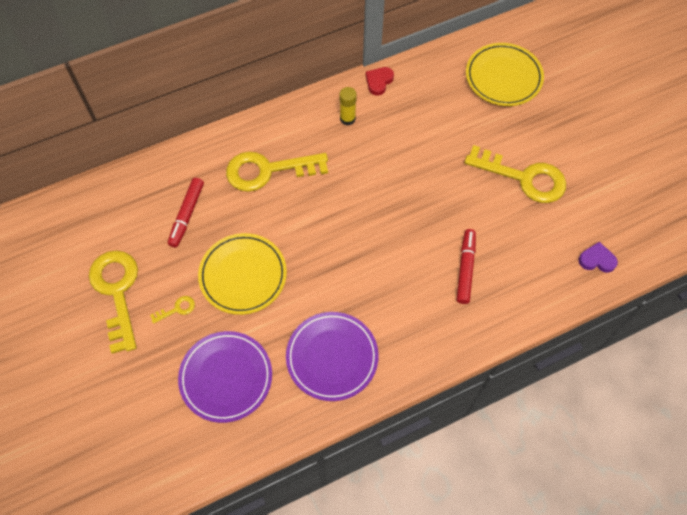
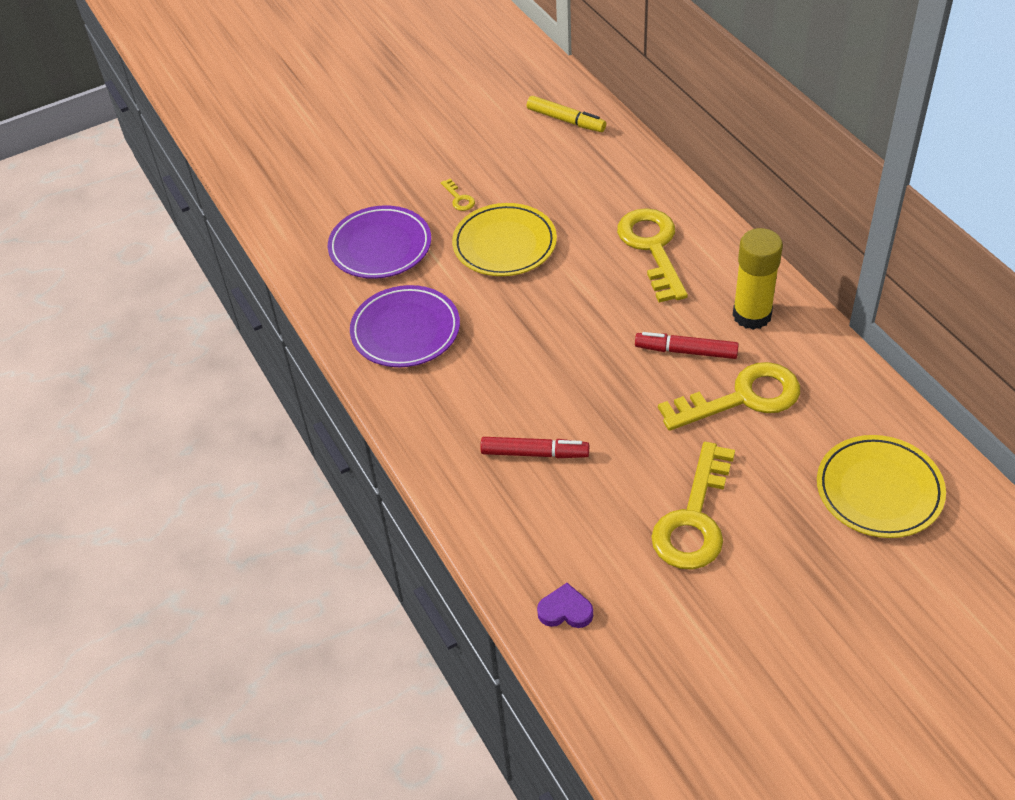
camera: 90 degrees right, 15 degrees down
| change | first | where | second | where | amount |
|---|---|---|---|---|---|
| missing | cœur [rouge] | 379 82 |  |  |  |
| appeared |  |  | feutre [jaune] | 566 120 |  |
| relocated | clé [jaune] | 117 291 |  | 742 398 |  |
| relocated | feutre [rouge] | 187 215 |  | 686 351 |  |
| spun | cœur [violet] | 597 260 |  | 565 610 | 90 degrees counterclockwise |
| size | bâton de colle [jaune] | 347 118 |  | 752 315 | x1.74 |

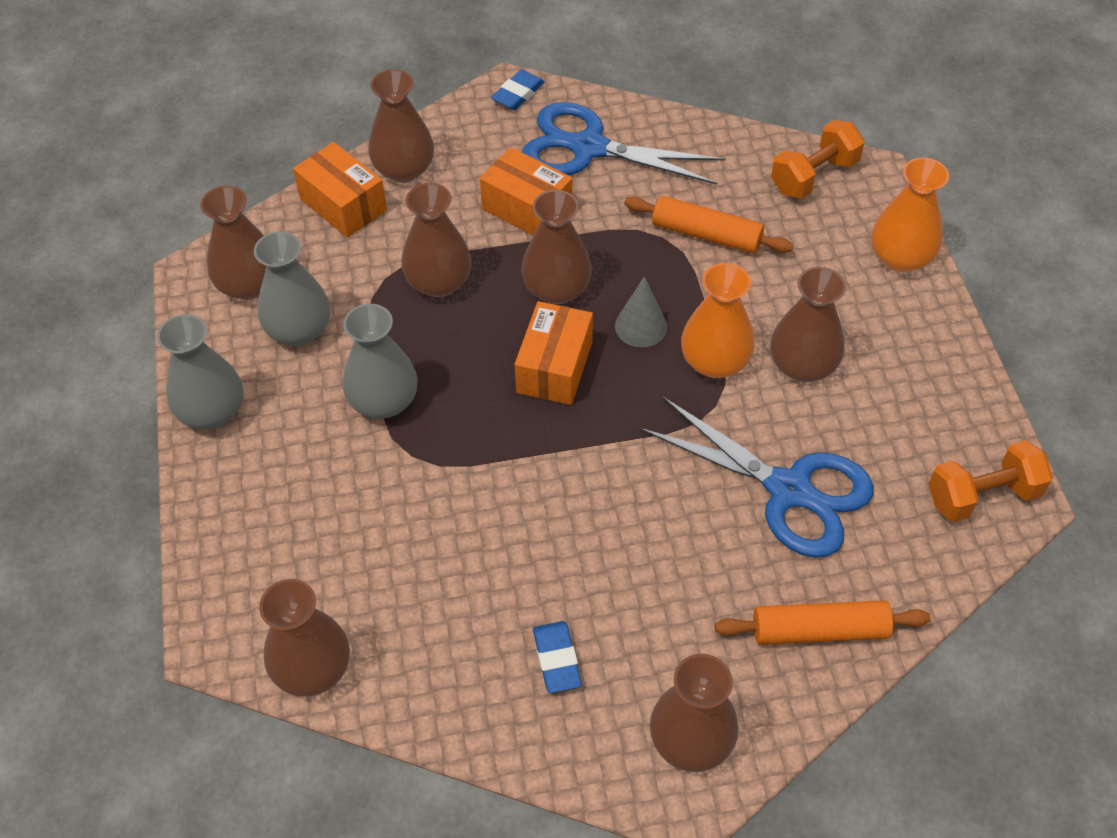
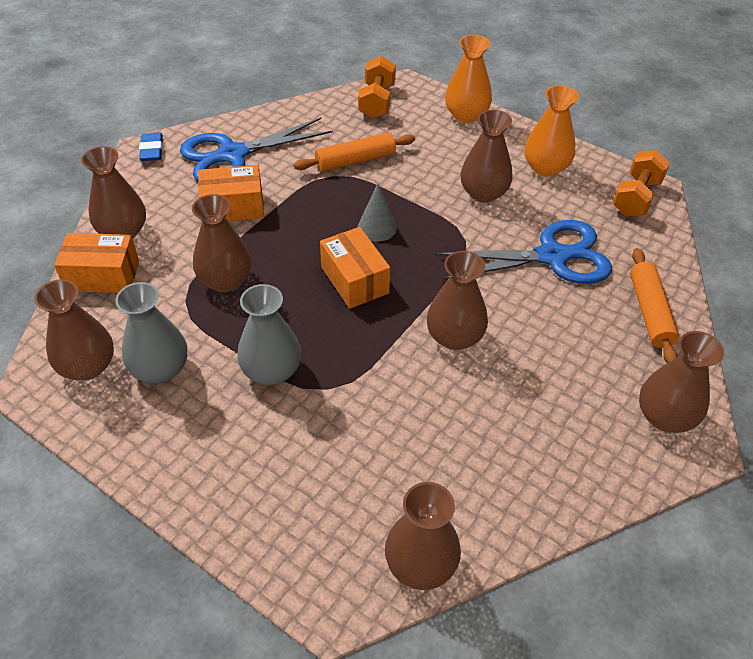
camera: 45 degrees left, 5 degrees down
| change | first | where | second | where | amount |
|---|---|---|---|---|---|
| missing | vase [gris] | 212 412 |  |  |  |
| missing | gomme [bleu] | 557 659 |  |  |  |
| relocated | vase [marron] | 556 289 |  | 454 337 |  |
| relocated | vase [orange] | 714 362 |  | 545 168 |  |
| spun | rouleau à pâtisserie [orange] | 819 630 |  | 649 312 | 45 degrees counterclockwise |

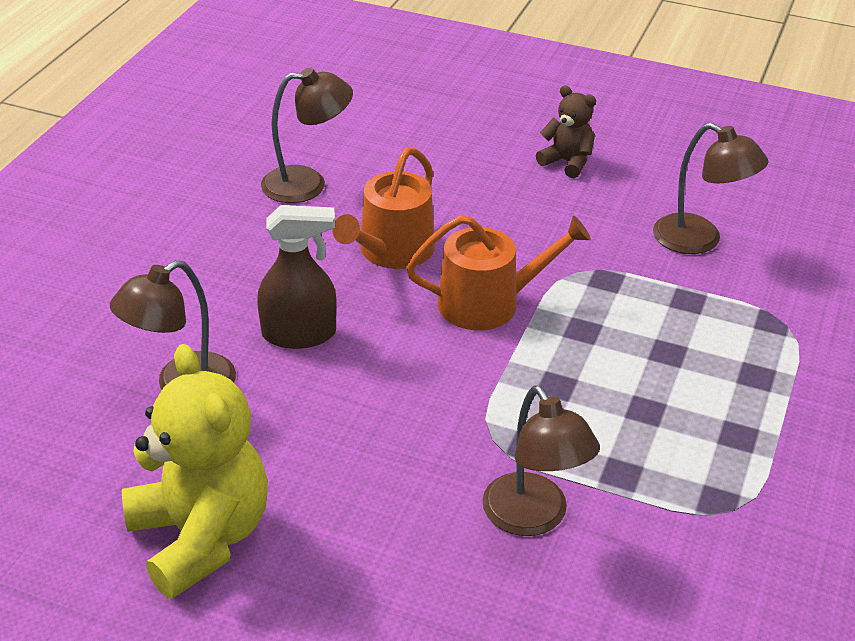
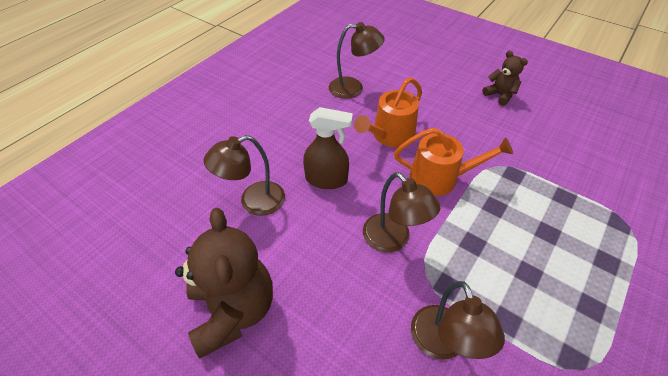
camera: 15 degrees right, 10 degrees up
| change | first | where | second | where | amount |
|---|---|---|---|---|---|
| relocated | lampe [marron] | 699 240 |  | 393 240 |  |
| colour | ours en peluche [jaune] | 201 537 | ours en peluche [marron] | 233 311 |  |

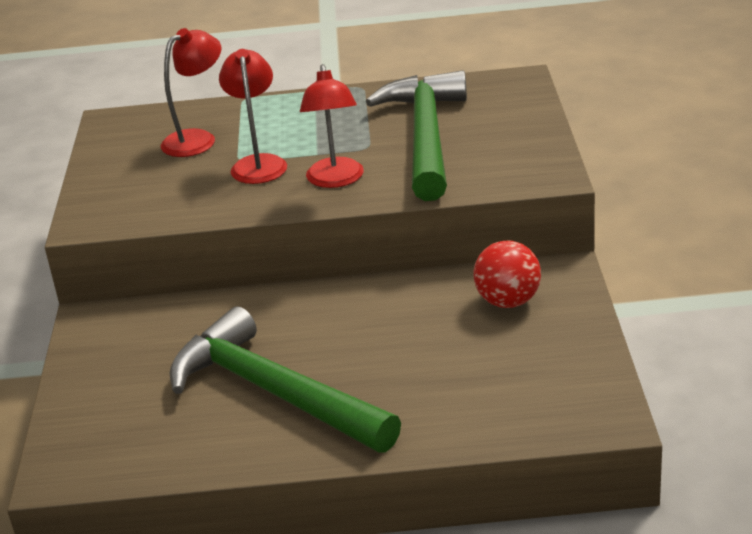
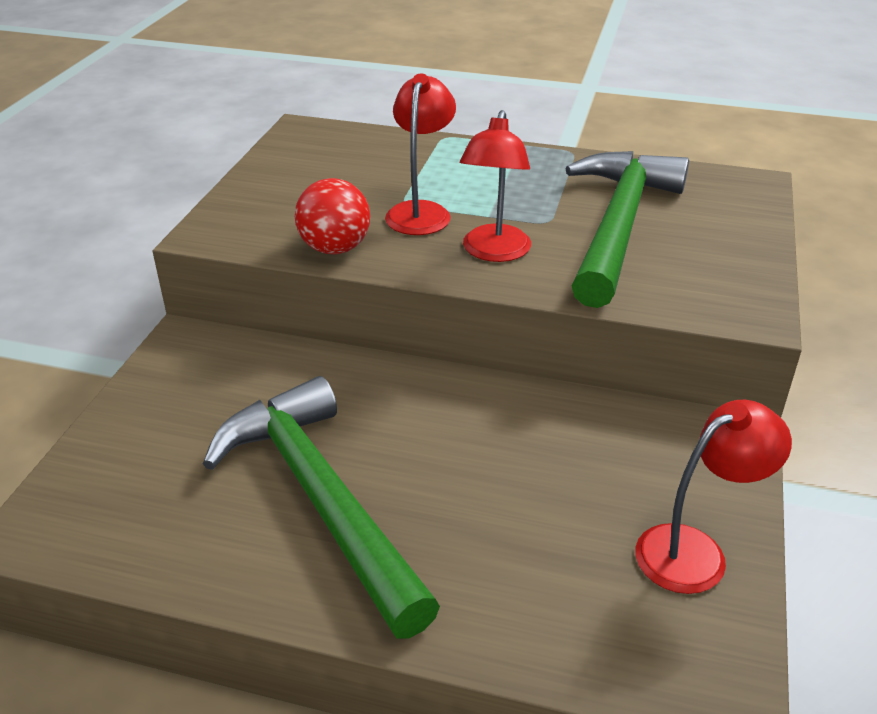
camera: 15 degrees right, 5 degrees up
| change | first | where | second | where | amount |
|---|---|---|---|---|---|
| relocated | lampe [rouge] | 197 139 |  | 695 551 |  |
| relocated | balle [rouge] | 508 301 |  | 335 248 |  |

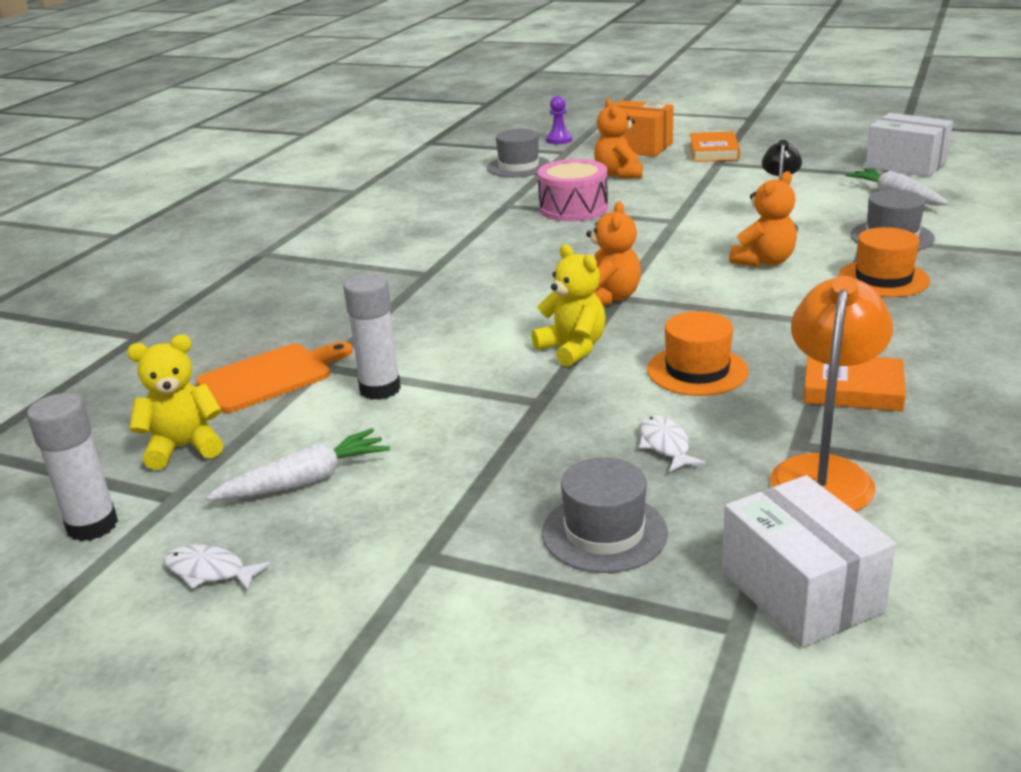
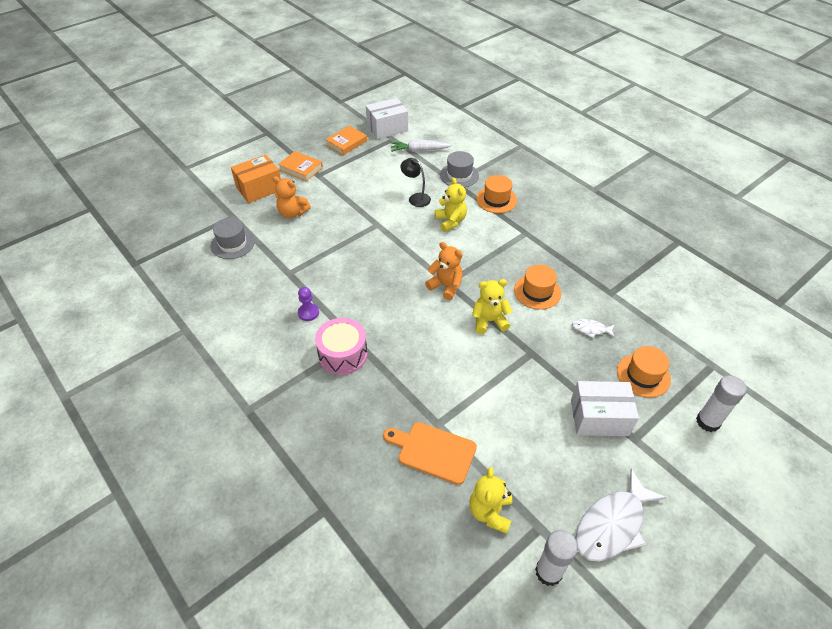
camera: 65 degrees left, 20 degrees up
| change | first | where | second | where | amount |
|---|---|---|---|---|---|
| missing | carotte [blanc] | 305 481 |  |  |  |
| missing | lampe [orange] | 824 472 |  |  |  |
| relocated | bâton de colle [blanc] | 380 389 |  | 708 422 |  |
| relocated | tambour [rose] | 573 208 |  | 343 354 |  |
| relocated | pion [violet] | 559 140 |  | 308 313 |  |
| relocated | boîte [blanc] | 800 591 |  | 599 417 |  |
| relocated | livre [orange] | 852 389 |  | 346 143 |  |
| colour | chapeau [gris] | 604 532 | chapeau [orange] | 643 375 |  |
| colour | ours en peluche [orange] | 764 261 | ours en peluche [jaune] | 450 221 |  |
| spun | planche à découper [orange] | 270 376 |  | 433 451 | 60 degrees counterclockwise |
| size | poisson [blanc] | 210 571 |  | 612 524 | x2.07 |

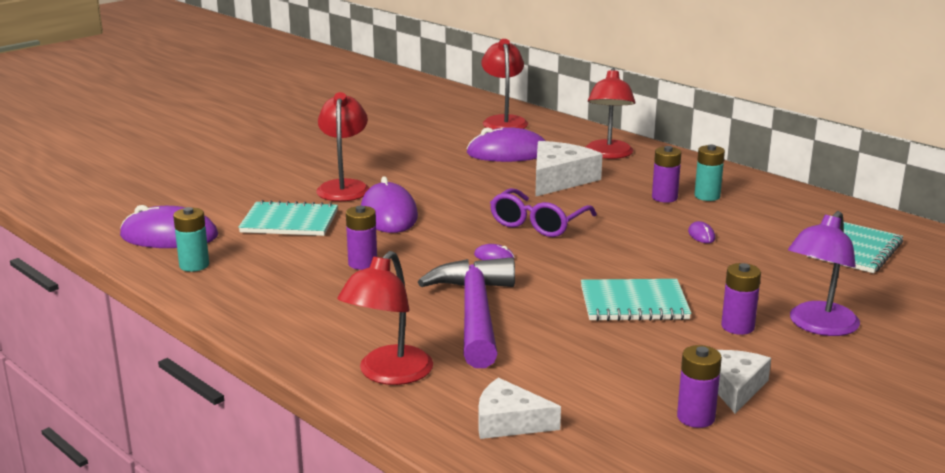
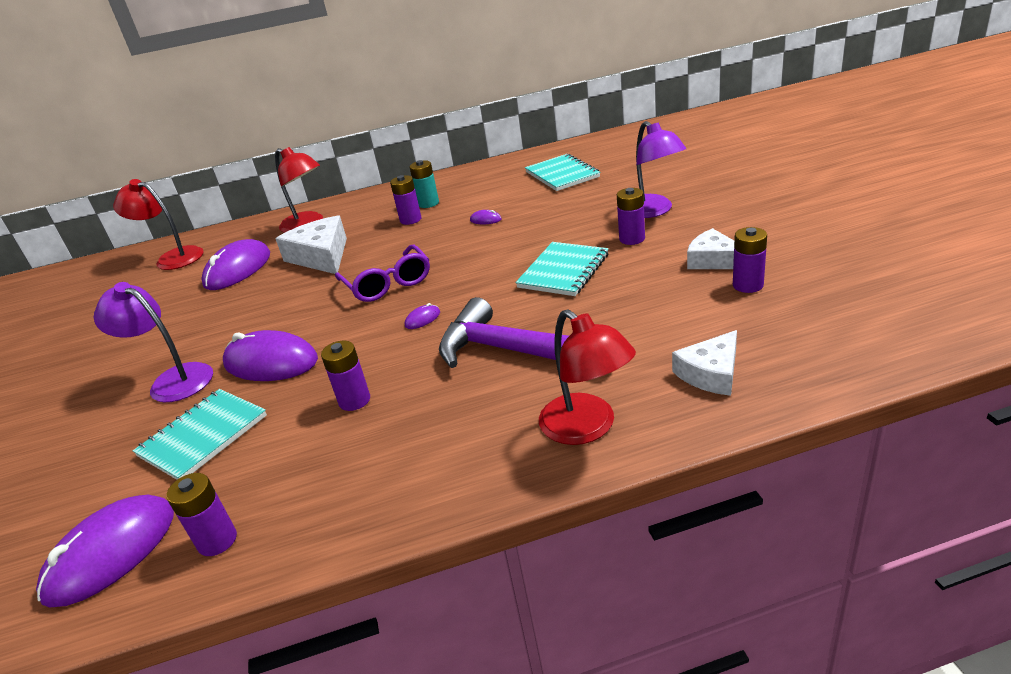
camera: 55 degrees left, 10 degrees up
| change | first | where | second | where | amount |
|---|---|---|---|---|---|
| colour | pile [turquoise] | 194 265 | pile [violet] | 217 540 |  |
| colour | lampe [rouge] | 344 187 | lampe [violet] | 173 380 |  |

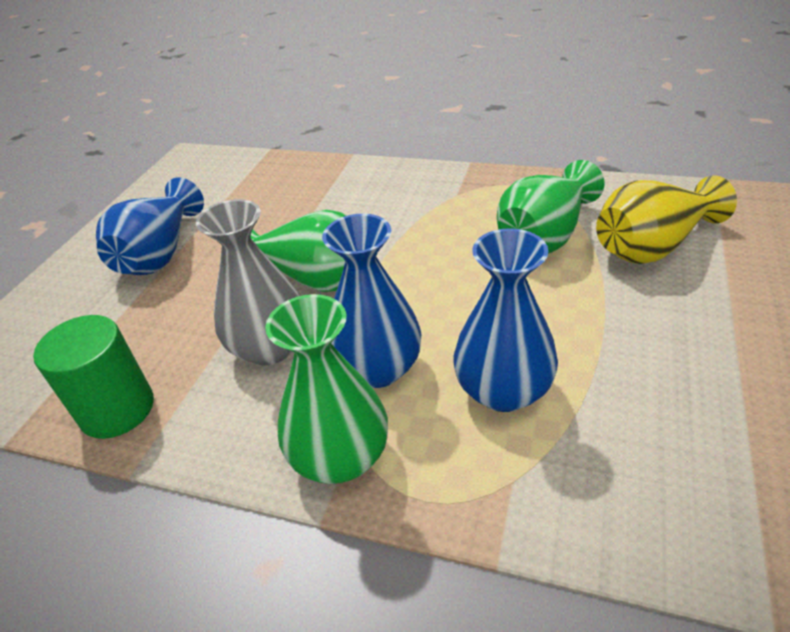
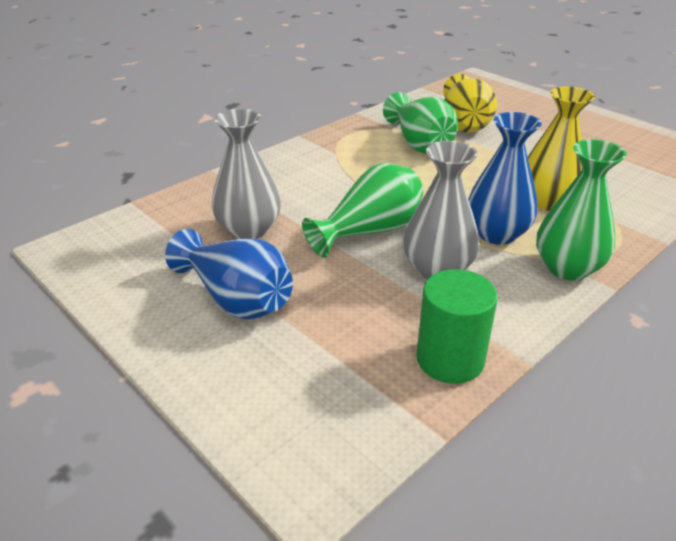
camera: 65 degrees left, 5 degrees down
| change | first | where | second | where | amount |
|---|---|---|---|---|---|
| appeared |  |  | vase [gris] | 249 229 |  |
| colour | vase [bleu] | 503 390 | vase [jaune] | 547 201 |  |

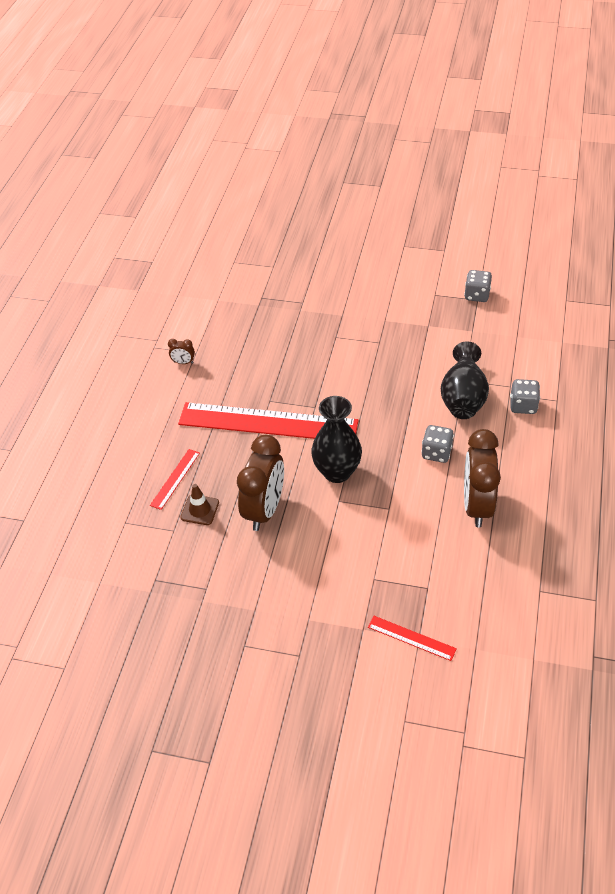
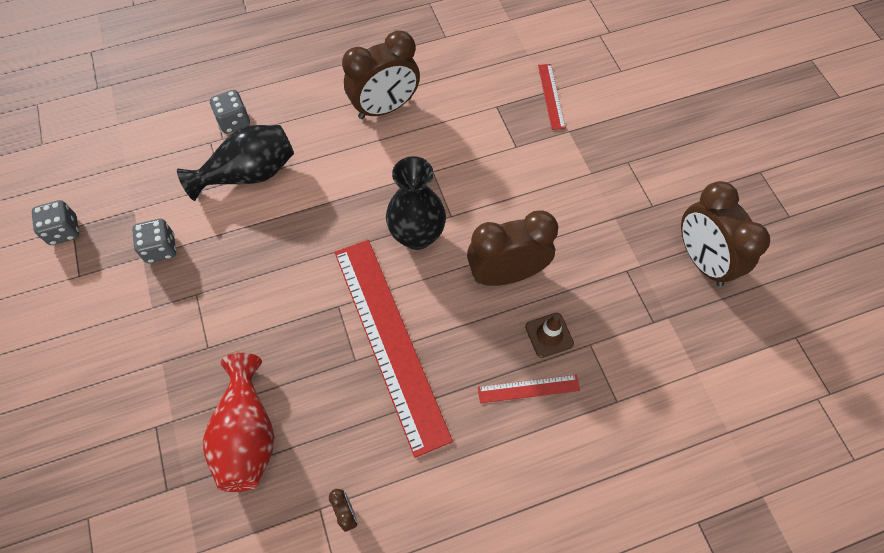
camera: 125 degrees left, 15 degrees up
| change | first | where | second | where | amount |
|---|---|---|---|---|---|
| appeared |  |  | vase [rouge] | 247 433 |  |
| appeared |  |  | réveil [marron] | 701 260 |  |
| relocated | dé [gris] | 436 453 |  | 161 248 |  |

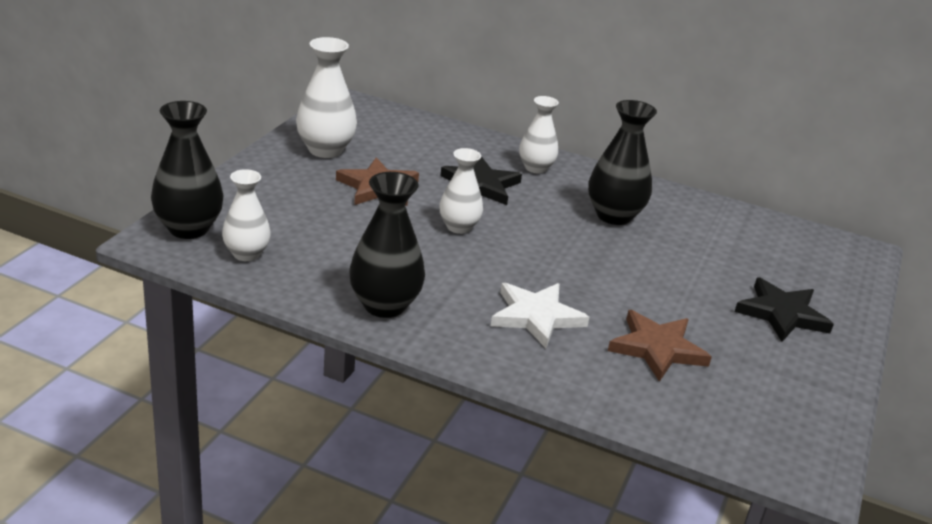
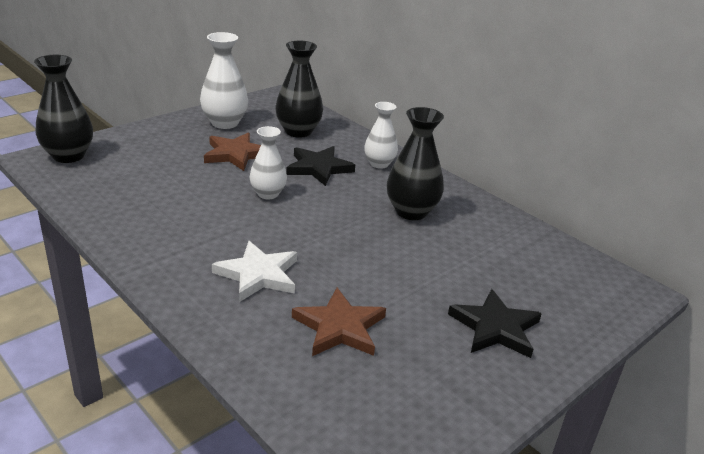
camera: 25 degrees right, 0 degrees up
| change | first | where | second | where | amount |
|---|---|---|---|---|---|
| missing | vase [blanc] | 246 254 |  |  |  |
| relocated | vase [noir] | 384 305 |  | 298 131 |  |

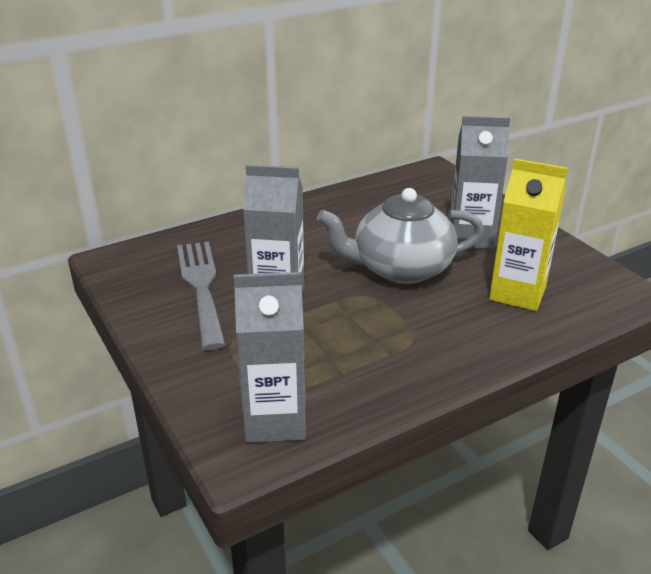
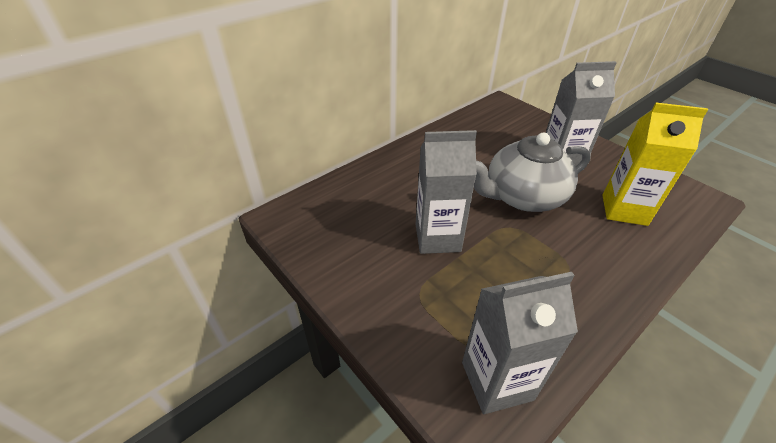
camera: 10 degrees left, 10 degrees up
| change | first | where | second | where | amount |
|---|---|---|---|---|---|
| missing | fourchette [gris] | 201 287 |  |  |  |

